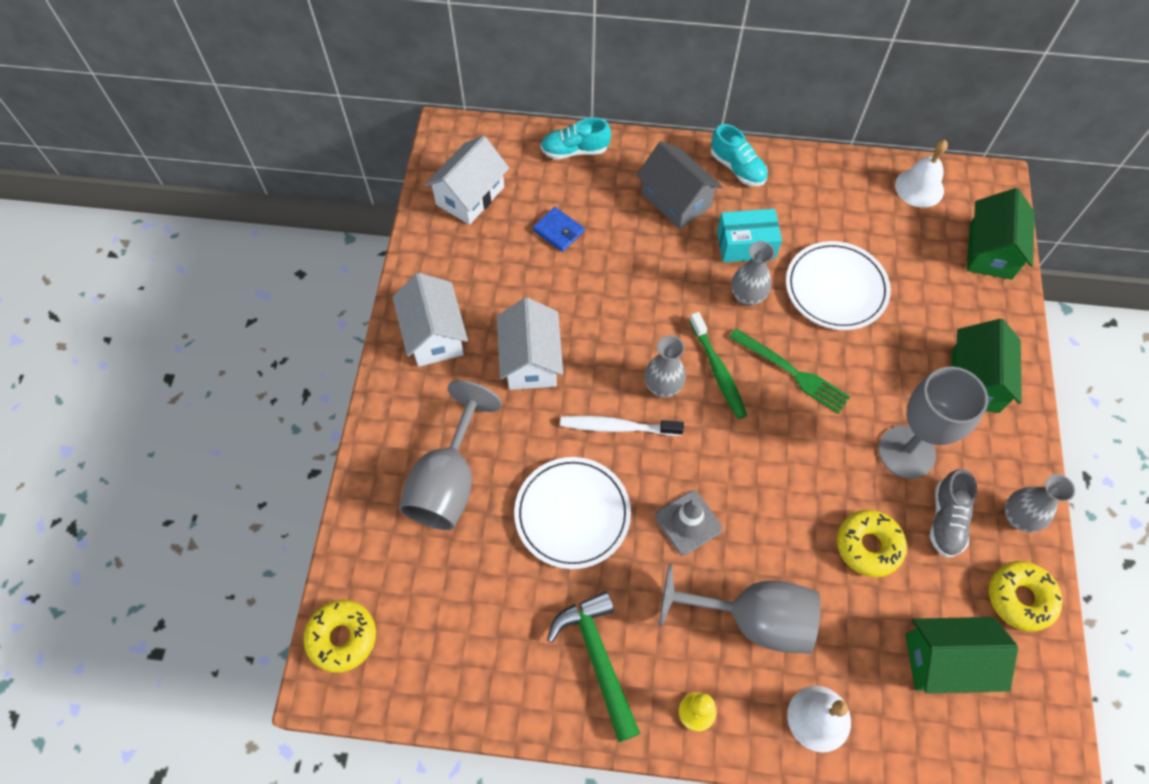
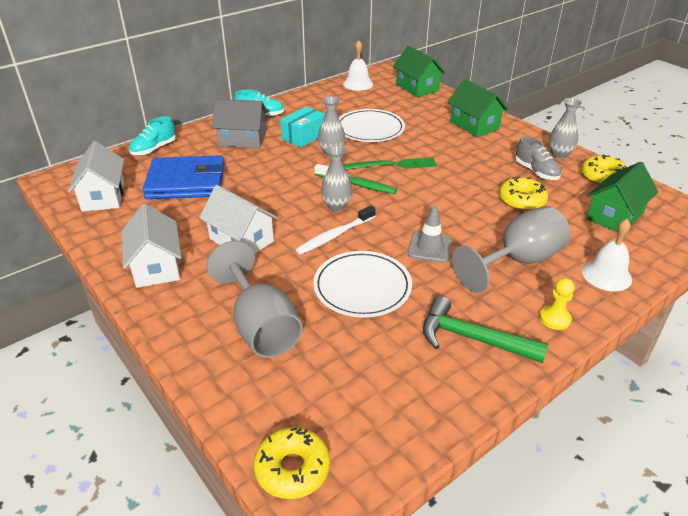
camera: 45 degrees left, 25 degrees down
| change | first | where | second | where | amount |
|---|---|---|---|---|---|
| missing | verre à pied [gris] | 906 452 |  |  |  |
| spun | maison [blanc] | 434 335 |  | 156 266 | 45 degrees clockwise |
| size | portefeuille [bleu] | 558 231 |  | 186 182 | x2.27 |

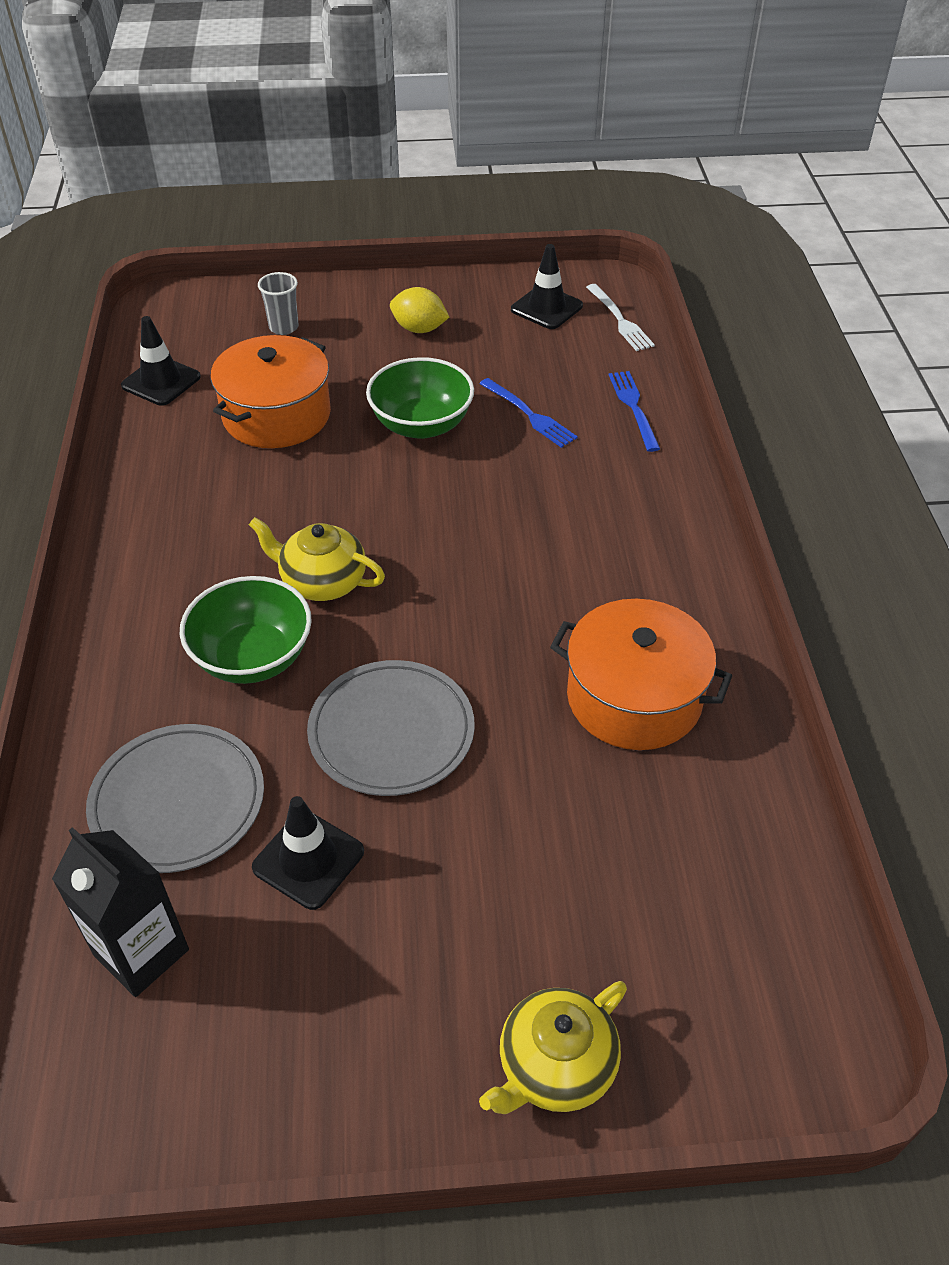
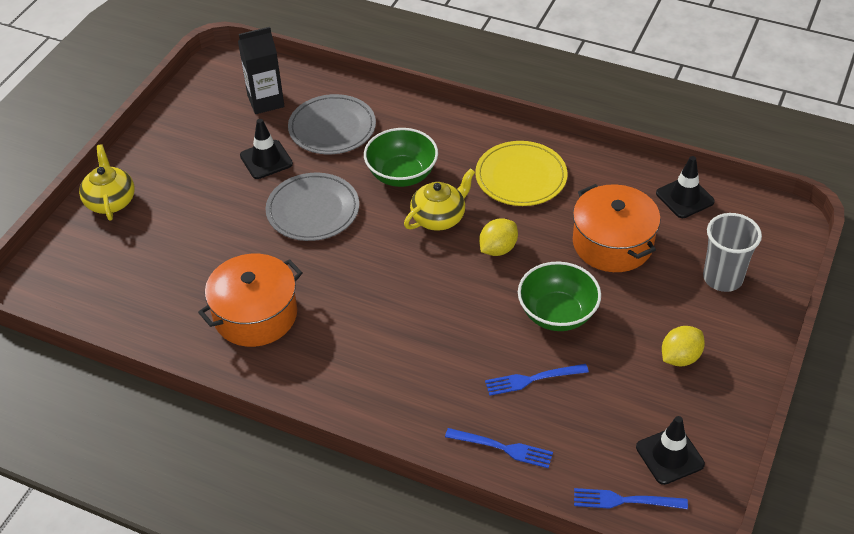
camera: 120 degrees right, 0 degrees up
| change | first | where | second | where | amount |
|---|---|---|---|---|---|
| appeared |  |  | assiette [jaune] | 521 177 |  |
| appeared |  |  | citron [jaune] | 498 249 |  |
| colour | fourchette [blanc] | 620 320 | fourchette [bleu] | 624 501 |  |
| size | gobelet [gris] | 283 327 |  | 722 278 | x1.62 |

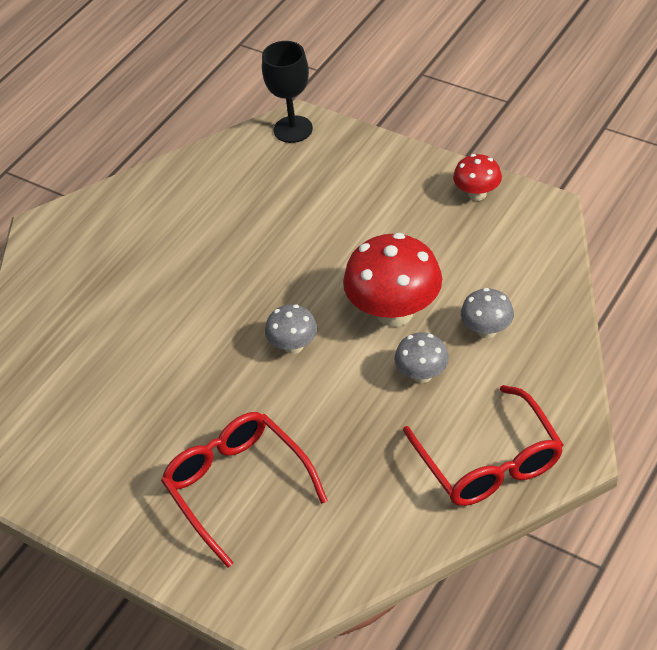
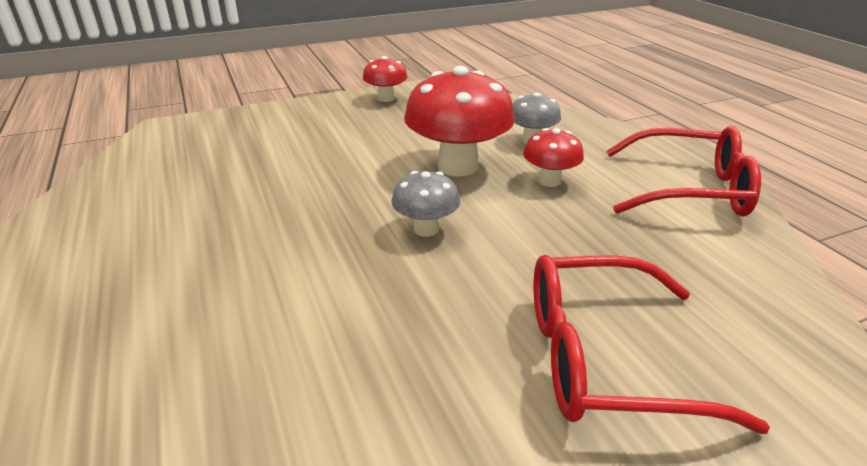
camera: 60 degrees left, 15 degrees down
| change | first | where | second | where | amount |
|---|---|---|---|---|---|
| missing | verre à pied [noir] | 293 129 |  |  |  |
| colour | champignon [gris] | 422 375 | champignon [rouge] | 549 181 |  |

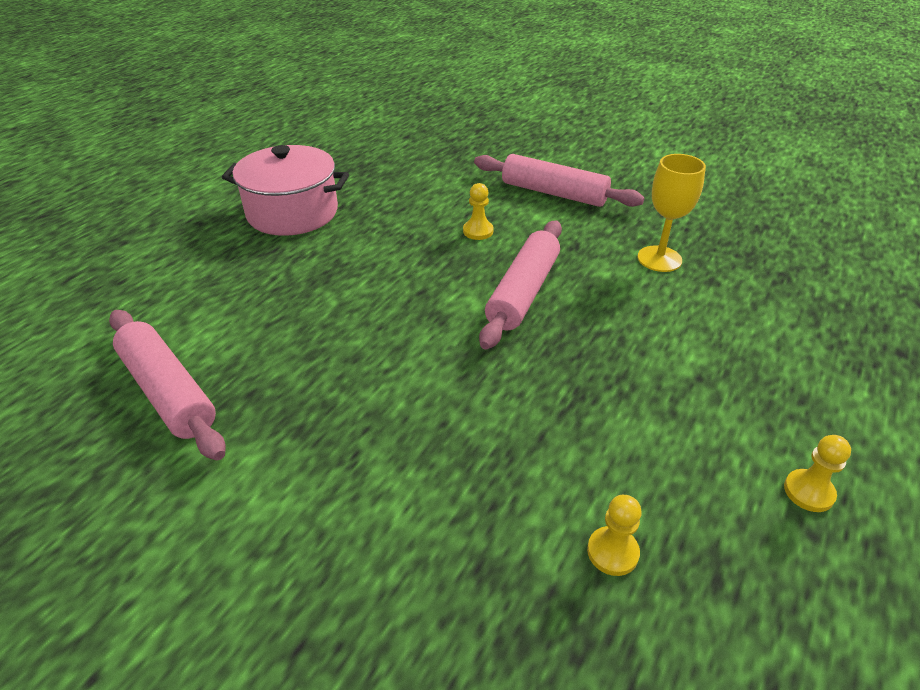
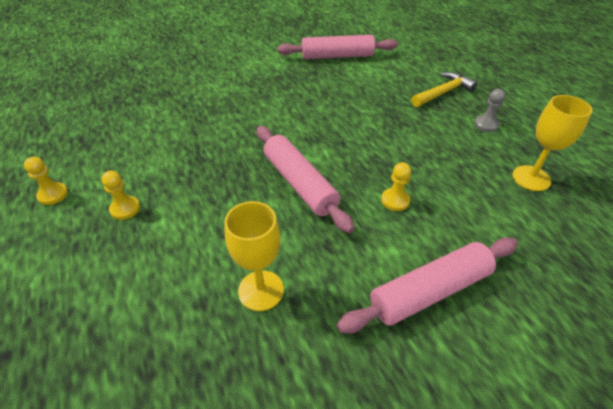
camera: 125 degrees right, 5 degrees up
| change | first | where | second | where | amount |
|---|---|---|---|---|---|
| appeared |  |  | marteau [jaune] | 443 92 |  |
| appeared |  |  | verre à pied [jaune] | 531 178 |  |
| relocated | pion [jaune] | 612 552 |  | 125 209 |  |
| exchanged | marmite [rose] | 292 213 | pion [gris] | 486 125 |  |

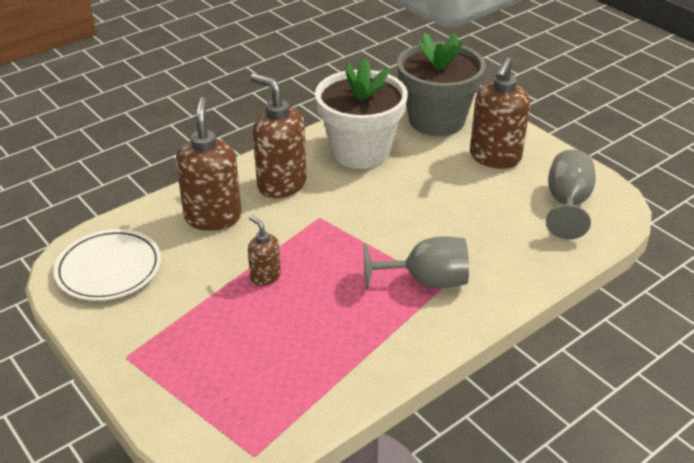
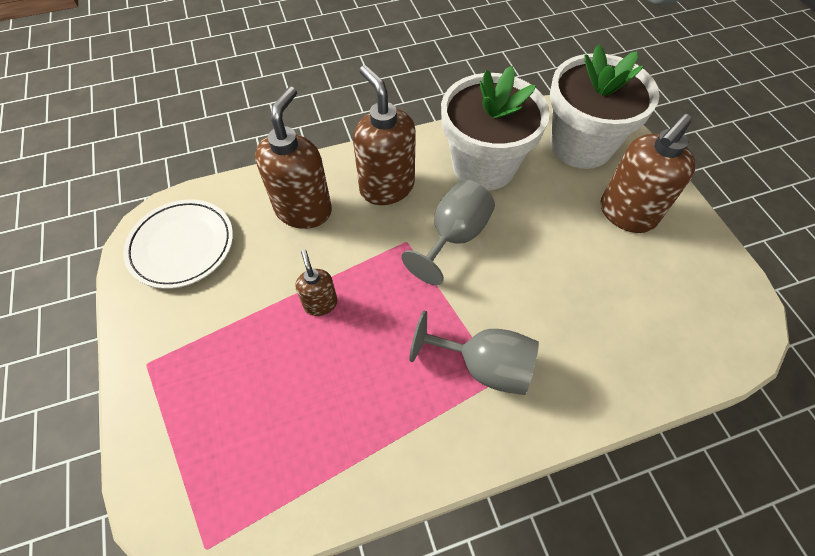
camera: 20 degrees right, 20 degrees up
| change | first | where | second | where | amount |
|---|---|---|---|---|---|
| relocated | verre à pied [gris] | 567 204 |  | 453 237 |  |
| colour | pot de fleurs [gris] | 436 120 | pot de fleurs [blanc] | 581 145 |  |

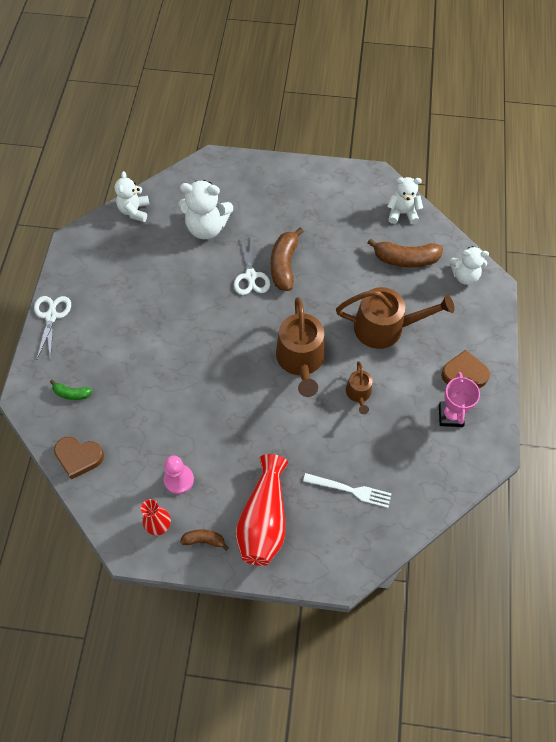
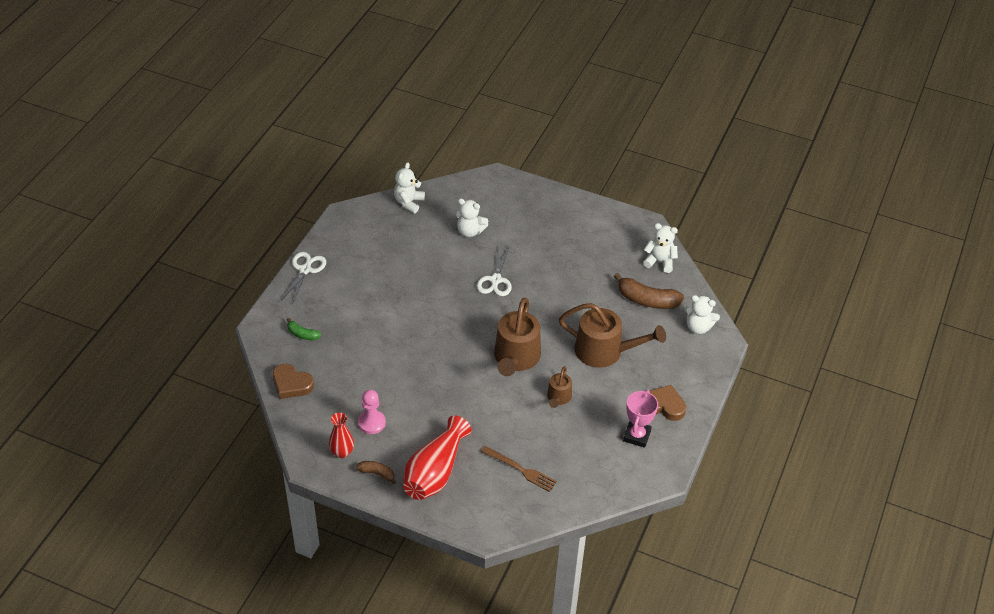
camera: 15 degrees right, 15 degrees down
| change | first | where | second | where | amount |
|---|---|---|---|---|---|
| missing | banane [marron] | 284 265 |  |  |  |
| colour | fourchette [blanc] | 350 490 | fourchette [marron] | 521 470 |  |
| size | ours en peluche [blanc] | 207 227 |  | 470 231 | x0.66 |

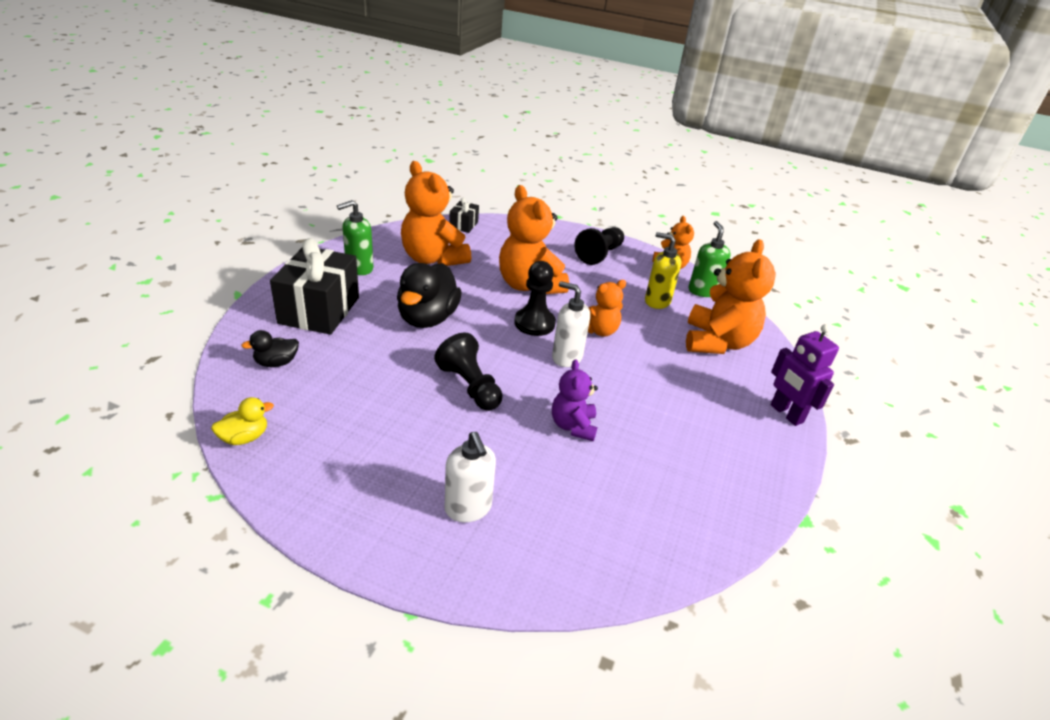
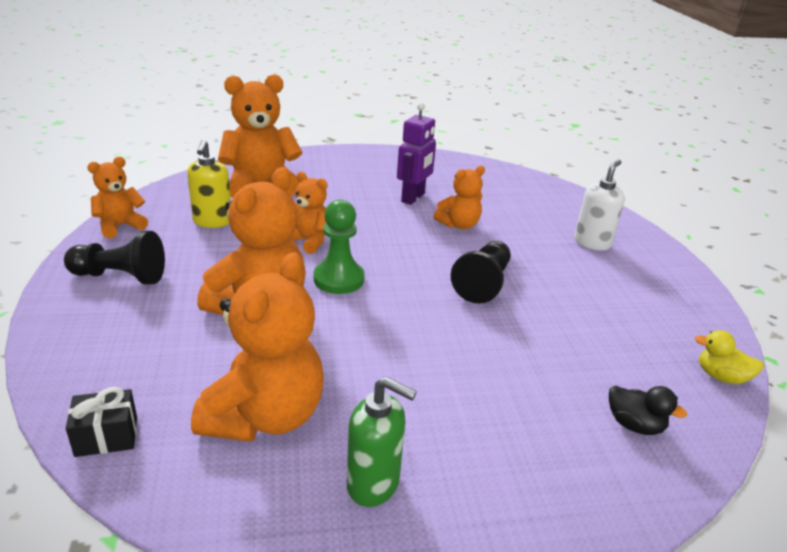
camera: 120 degrees left, 5 degrees down
| change | first | where | second | where | amount |
|---|---|---|---|---|---|
| missing | cadeau [noir] | 319 310 |  |  |  |
| missing | canard [noir] | 427 318 |  |  |  |
| missing | distributeur de savon [blanc] | 566 357 |  |  |  |
| missing | distributeur de savon [vert] | 702 291 |  |  |  |
| relocated | robot [violet] | 786 414 |  | 413 198 |  |
| colour | pion [noir] | 534 323 | pion [vert] | 339 279 |  |
| colour | ours en peluche [violet] | 573 426 | ours en peluche [orange] | 459 225 |  |

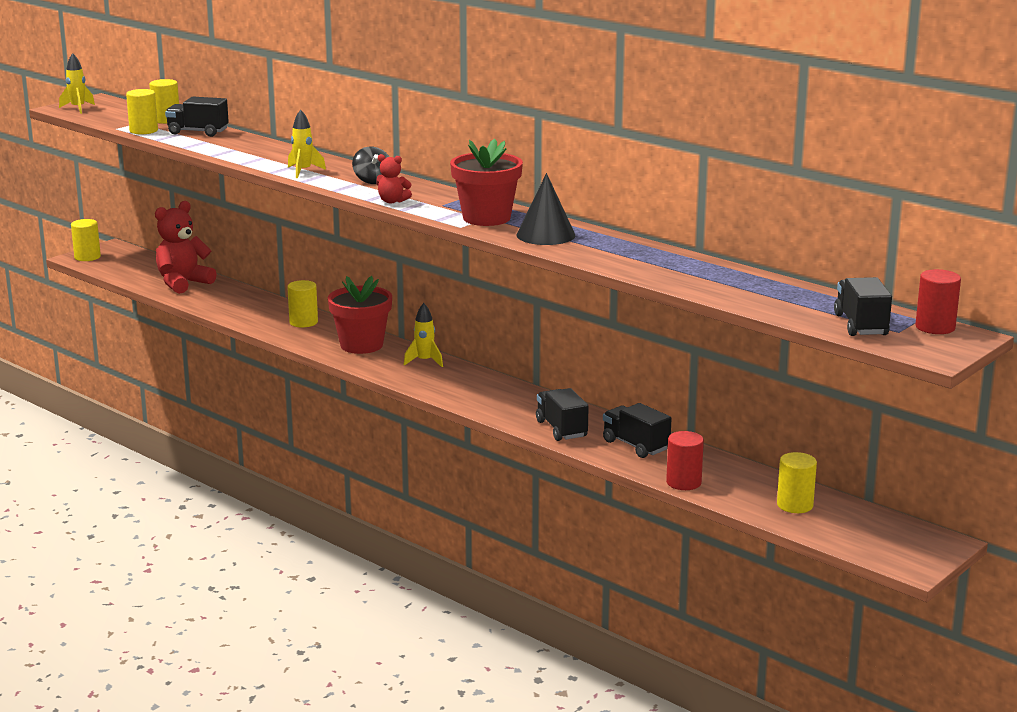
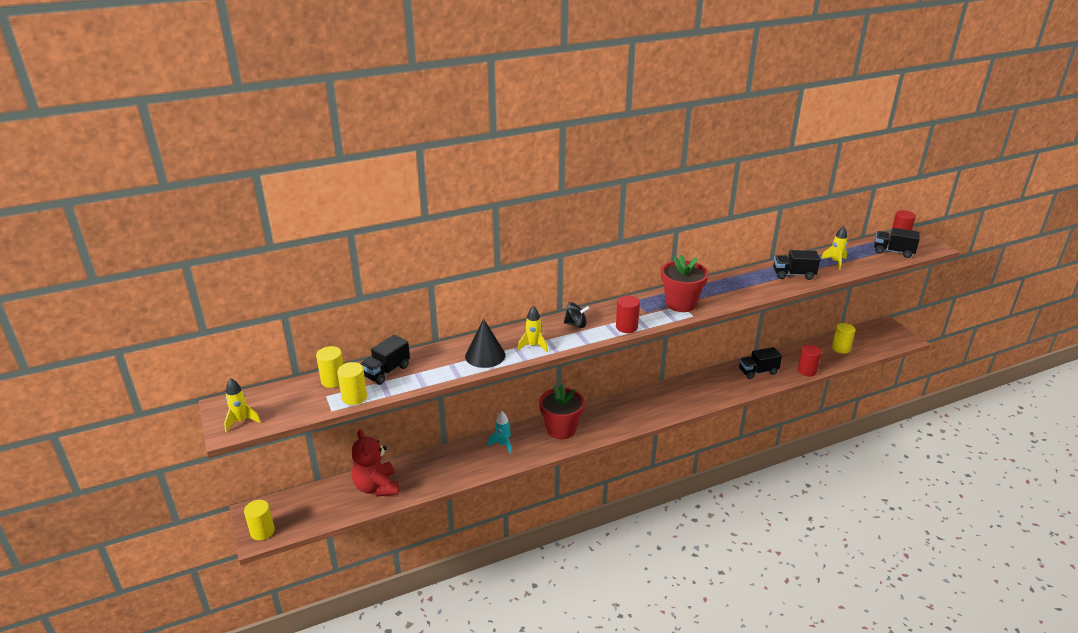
camera: 65 degrees left, 10 degrees up
| change | first | where | second | where | amount |
|---|---|---|---|---|---|
| relocated | fusée [jaune] | 424 361 |  | 835 262 |  |
| relocated | cône [noir] | 545 235 |  | 485 355 |  |
| relocated | camion [noir] | 561 429 |  | 793 275 |  |
| exchanged | cylindre [jaune] | 303 322 | fusée [turquoise] | 503 445 |  |
| exchanged | ours en peluche [rouge] | 392 201 | cylindre [rouge] | 626 327 |  |

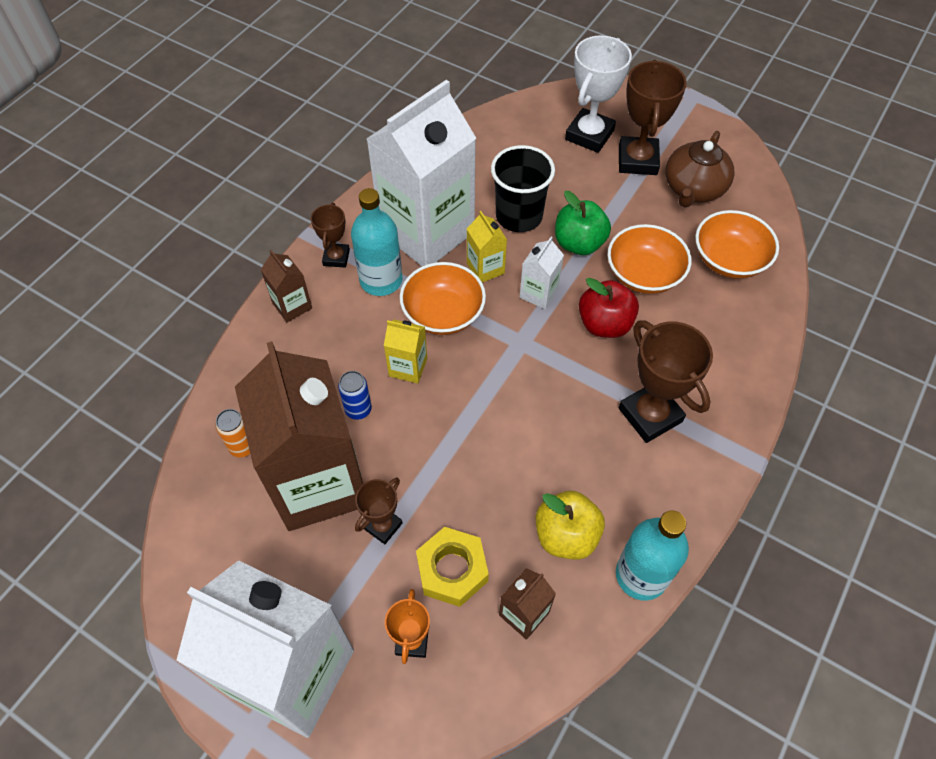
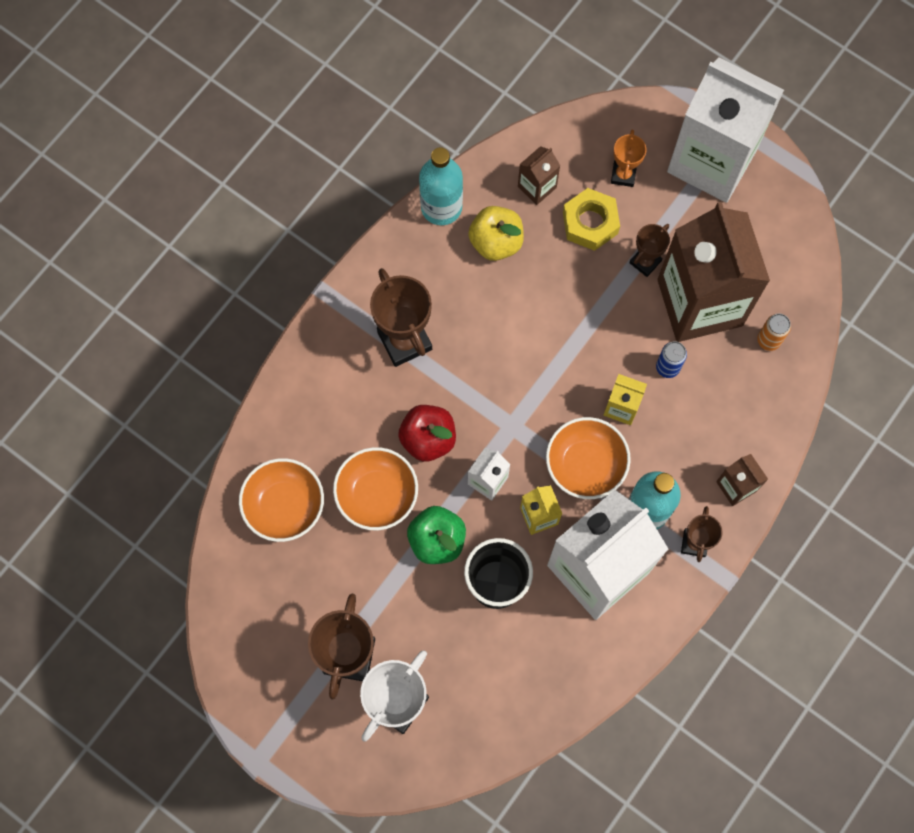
camera: 175 degrees left, 15 degrees up
| change | first | where | second | where | amount |
|---|---|---|---|---|---|
| missing | théière [marron] | 693 189 |  |  |  |

